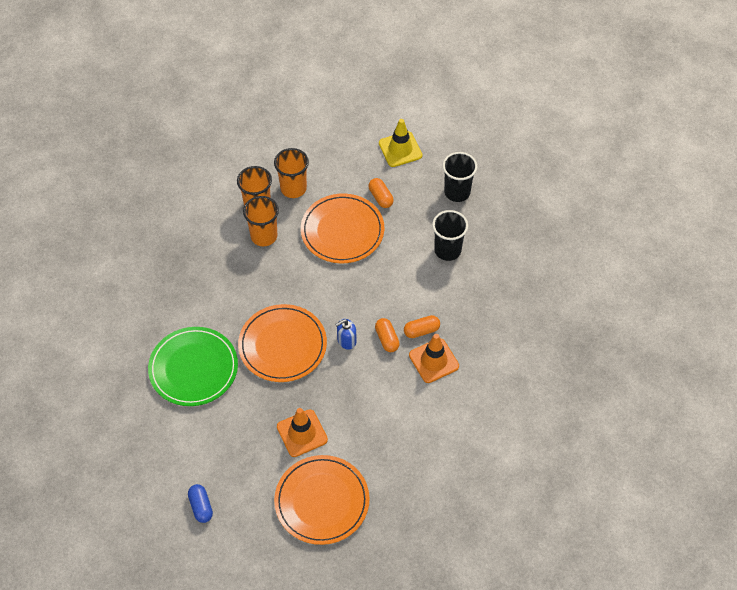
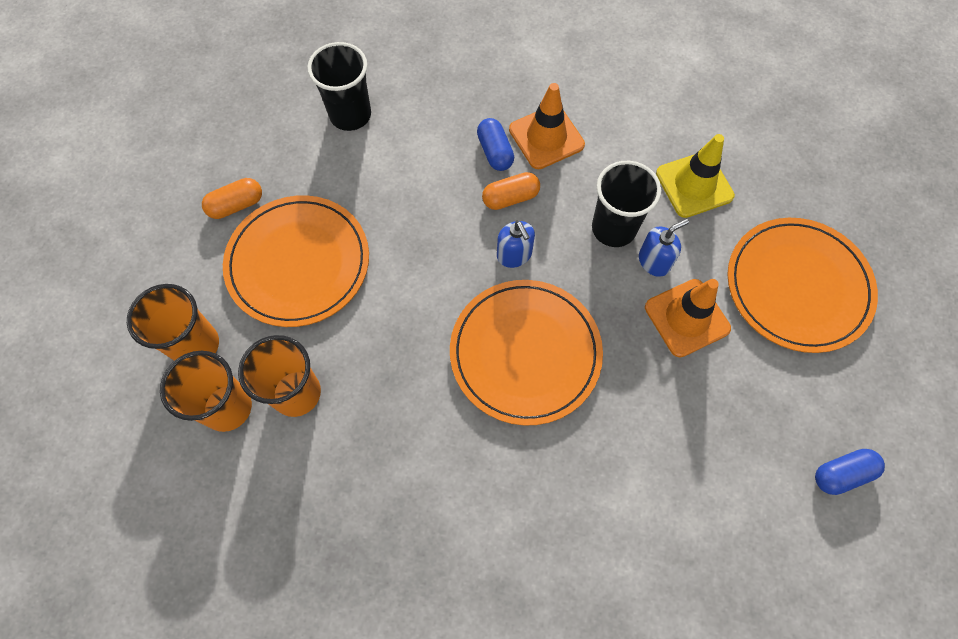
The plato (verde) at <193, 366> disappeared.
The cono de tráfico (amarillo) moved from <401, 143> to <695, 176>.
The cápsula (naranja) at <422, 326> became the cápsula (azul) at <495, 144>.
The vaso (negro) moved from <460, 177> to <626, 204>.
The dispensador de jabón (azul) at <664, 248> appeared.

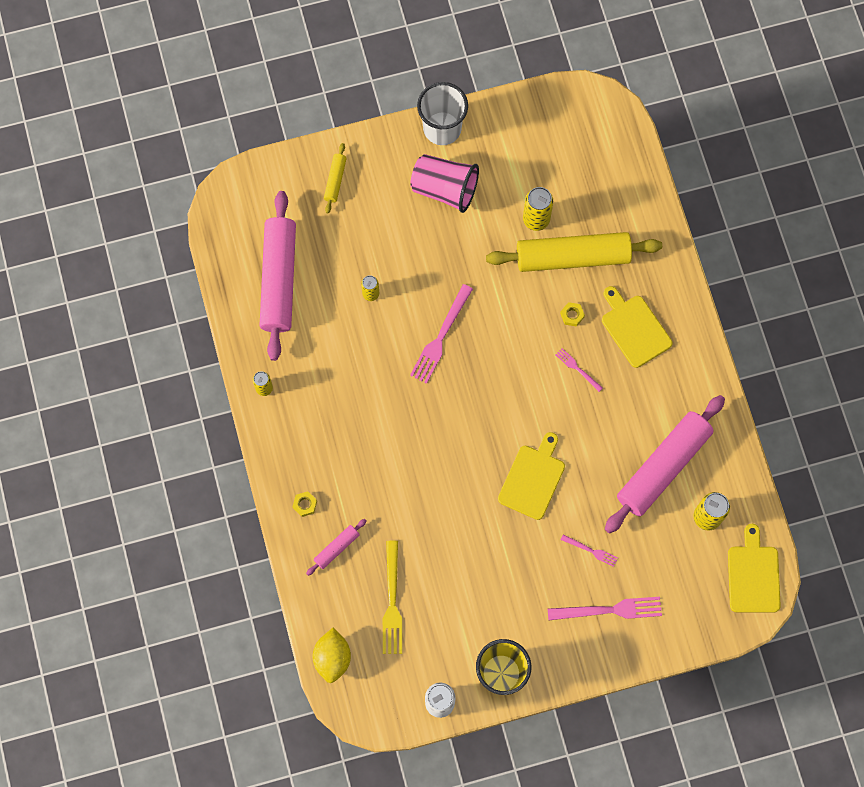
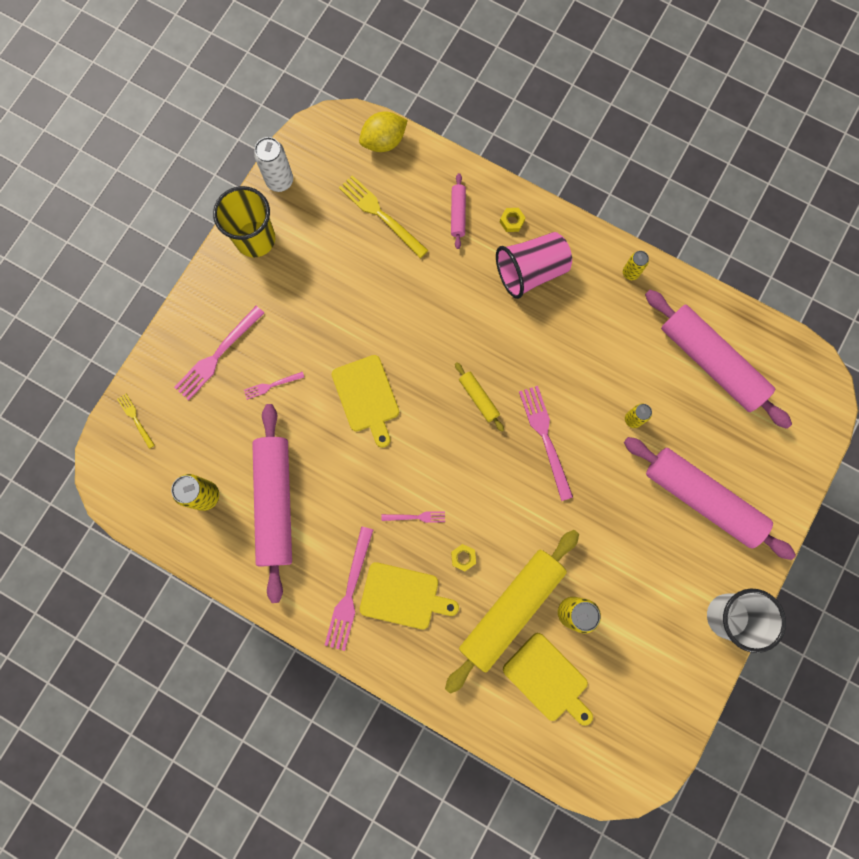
The limón (amarillo) at <332, 655> turned 75 degrees counterclockwise.
The rodillo (amarillo) moved from <335, 178> to <479, 397>.
The vaso (rosa) moved from <444, 183> to <534, 265>.
The tabla de cortar (amarillo) moved from <754, 568> to <548, 679>.
The tenedor (amarillo) at <136, 421> appeared.
The tenedor (rosa) at <349, 588> appeared.
The rodillo (rosa) at <710, 498> appeared.

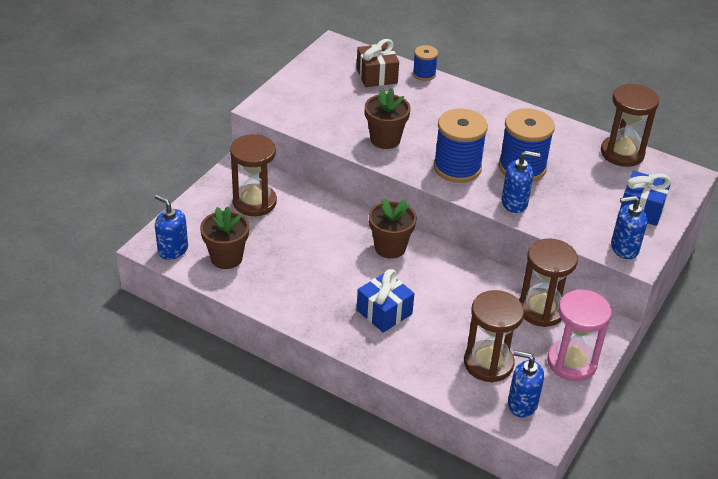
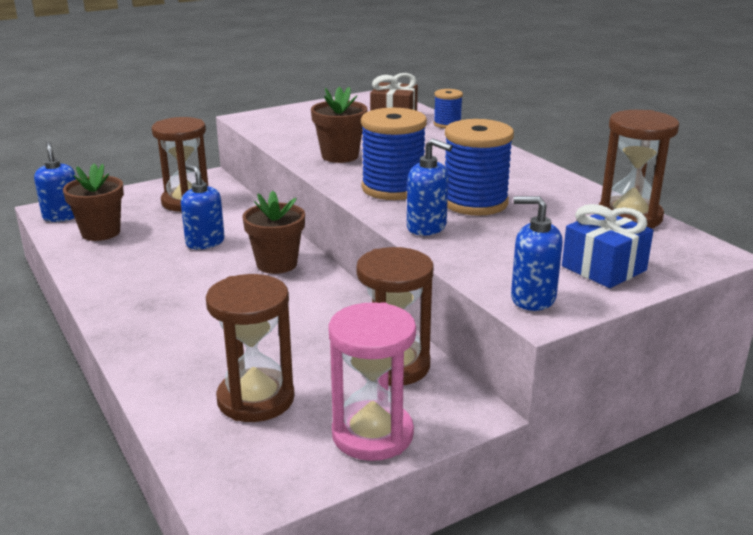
The regalo (azul) at <385, 301> disappeared.
The dispensador de jabón (azul) moved from <526, 384> to <203, 206>.

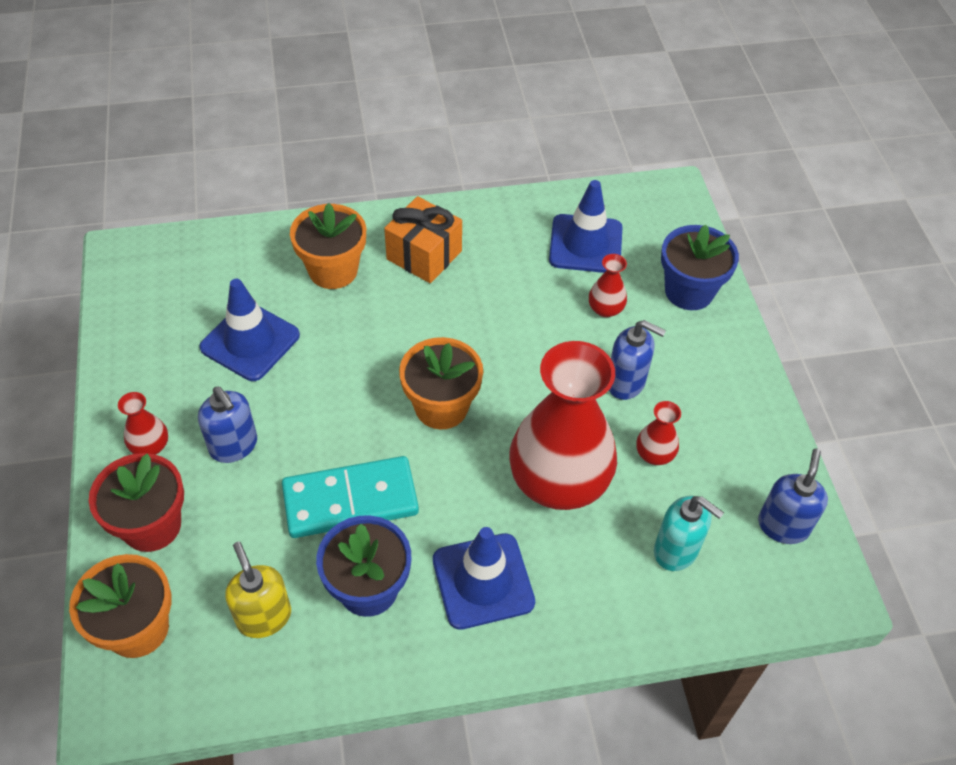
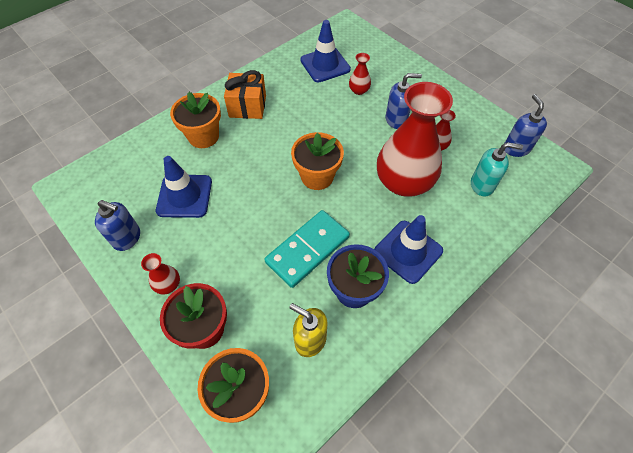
The dispensador de jabón (azul) moved from <227, 424> to <117, 225>.
The maceta (azul) at <700, 267> disappeared.

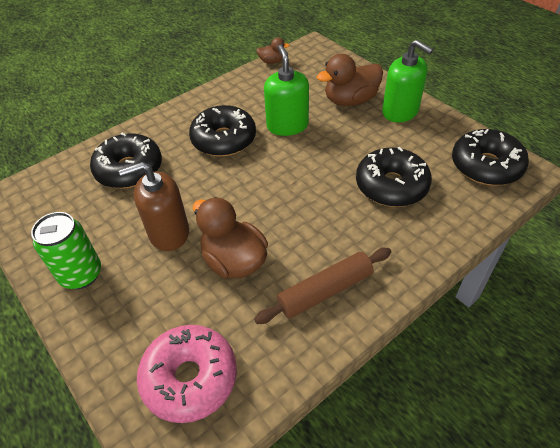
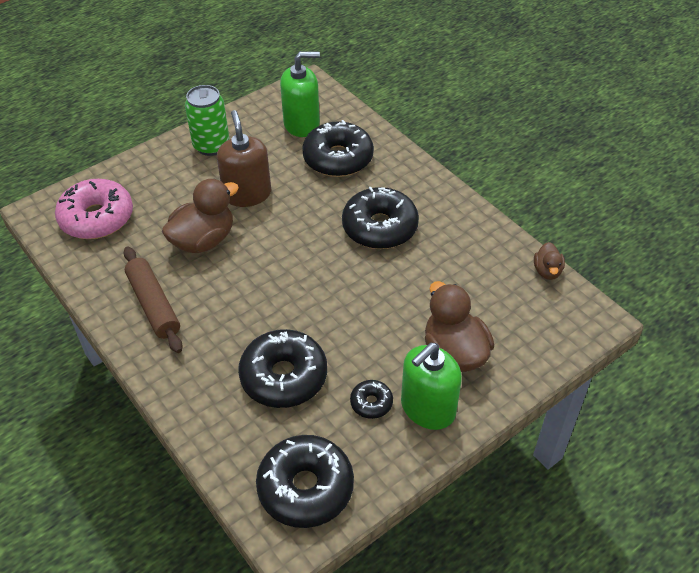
The dispensador de jabón (verde) moved from <286, 90> to <300, 94>.
The rosquilla (negro) at <371, 399> appeared.

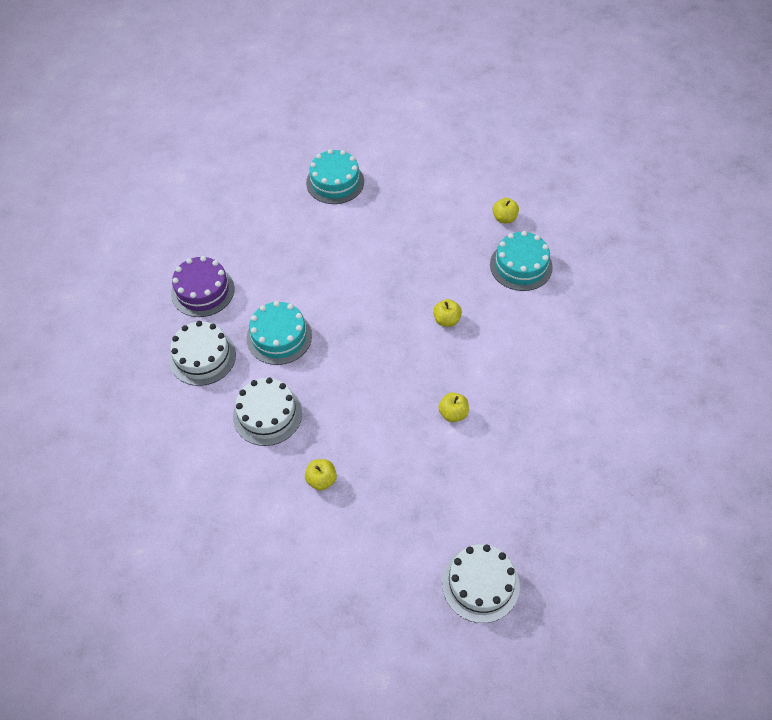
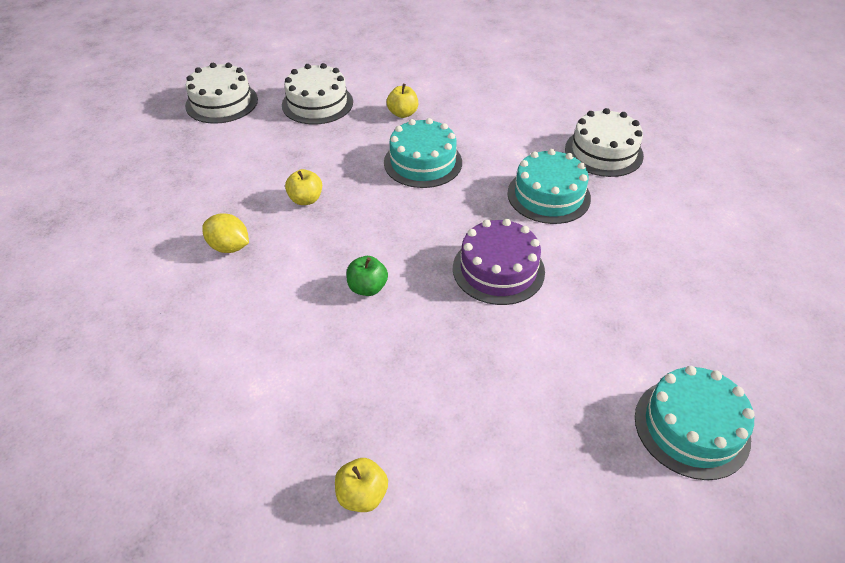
The tarta (morado) moved from <203, 286> to <499, 262>.
The tarta (blanco) moved from <267, 411> to <317, 93>.
The manzana (amarillo) at <447, 313> became the manzana (verde) at <367, 276>.
The tarta (turquesa) moved from <521, 261> to <423, 153>.
The limón (amarillo) at <225, 233> appeared.

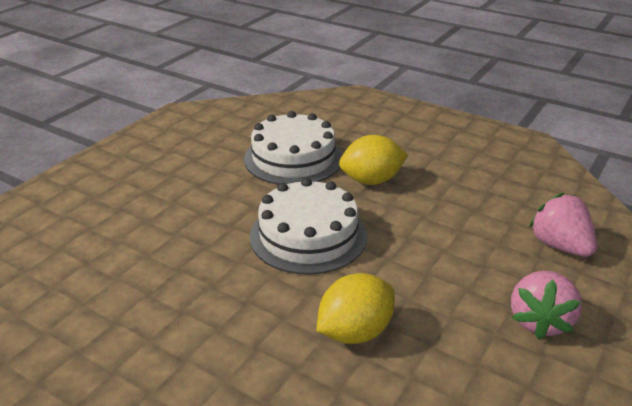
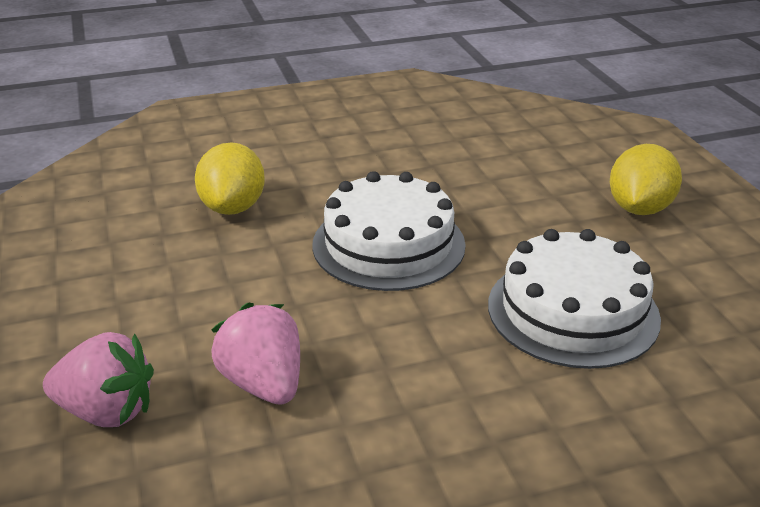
The limón (amarillo) moved from <373, 160> to <646, 179>.
The fresa (rosa) moved from <546, 305> to <255, 354>.

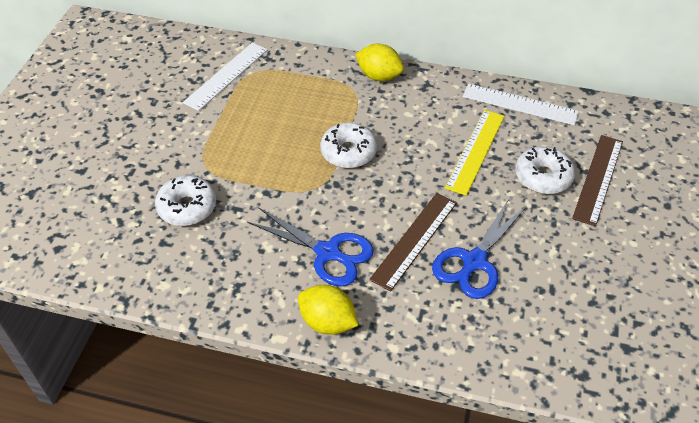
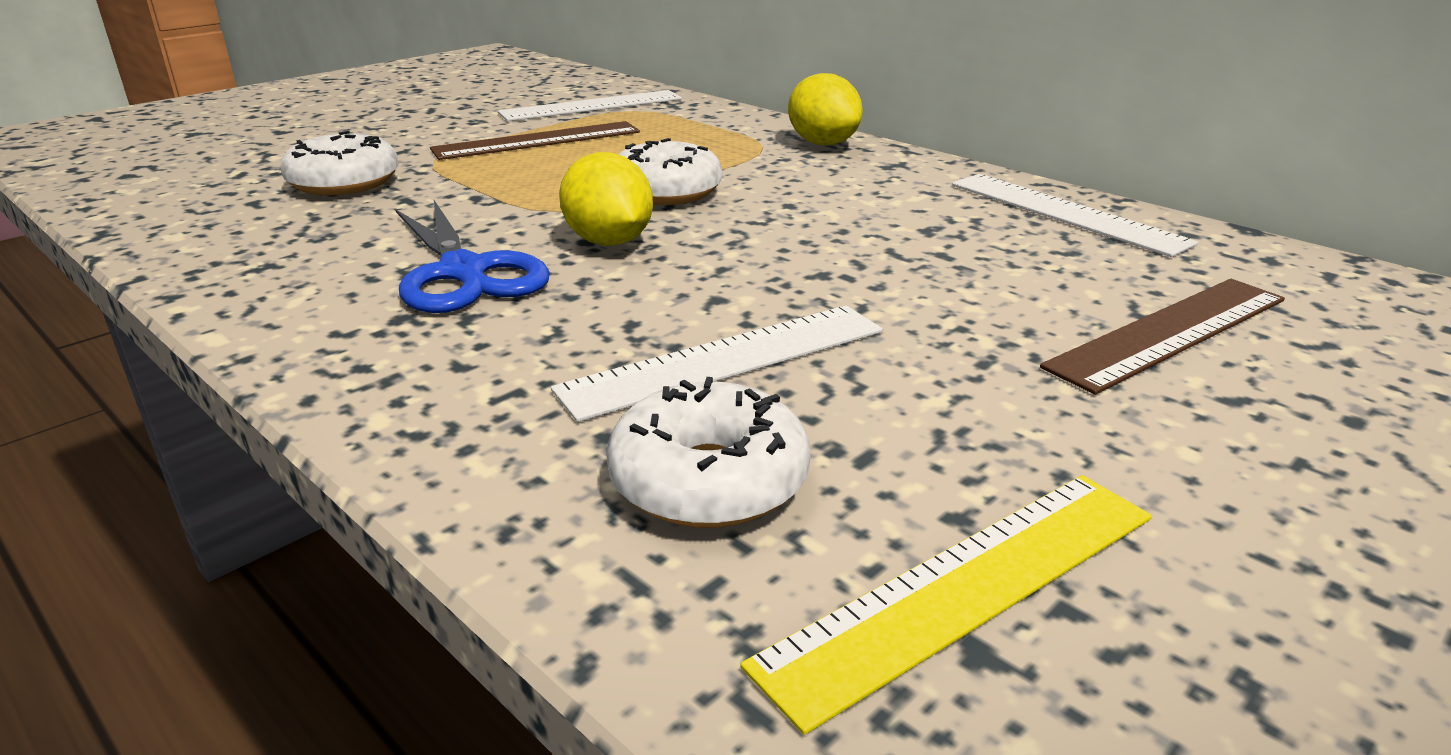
The limón (amarillo) moved from <328, 310> to <606, 199>.
The regla (marrón) moved from <413, 242> to <535, 140>.
The tijeras (azul) at <479, 249> was replaced by the regla (blanco) at <717, 364>.
The regla (amarillo) moved from <475, 153> to <946, 605>.
The rosquilla (blanco) moved from <545, 170> to <708, 452>.

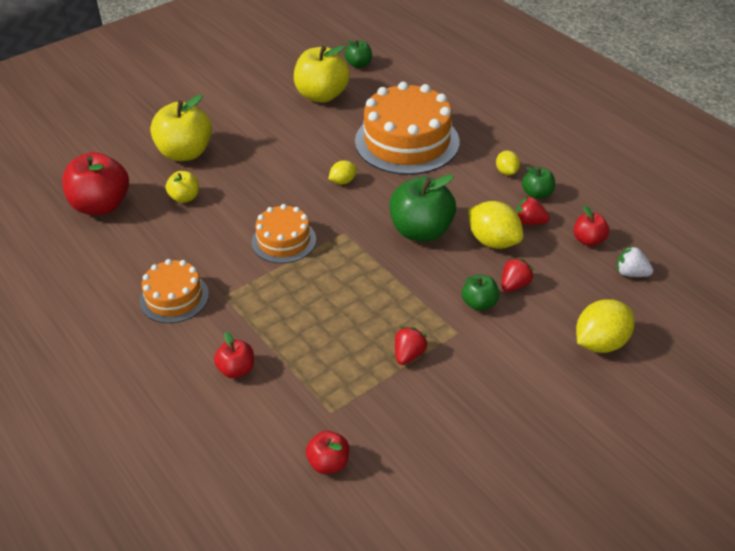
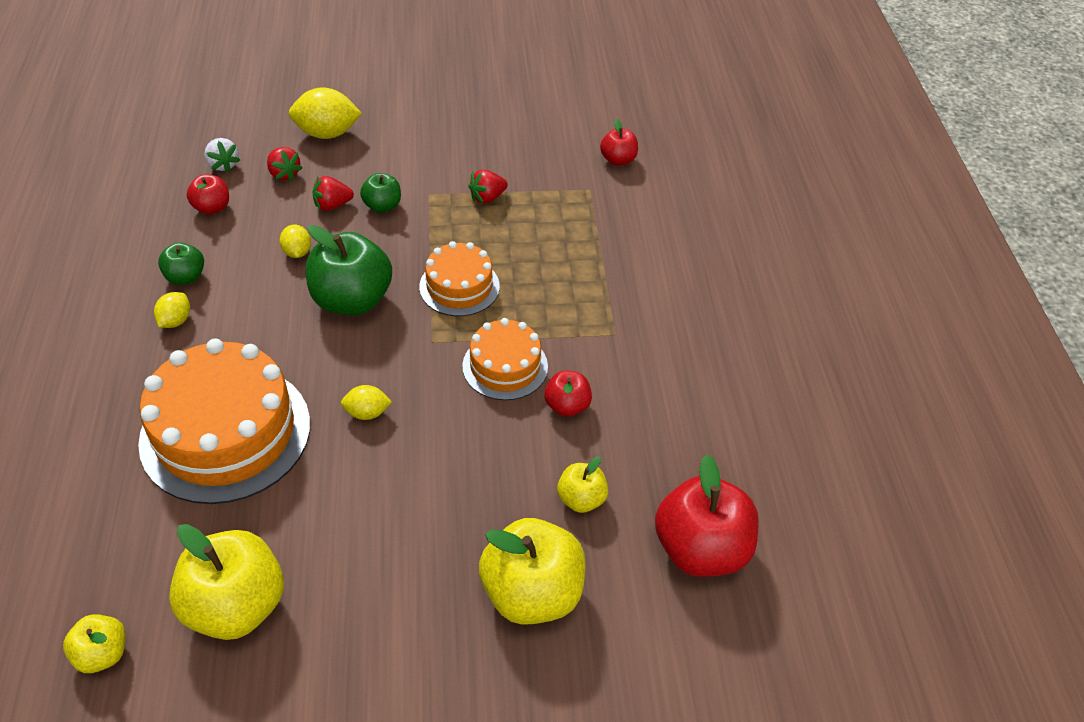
The tarta (naranja) moved from <174, 291> to <459, 278>.
The manzana (rojo) moved from <234, 354> to <568, 394>.
The manzana (verde) at <358, 54> became the manzana (amarillo) at <94, 643>.
The limón (amarillo) at <495, 225> changed to 0.55 times the size.
The fresa (rojo) moved from <533, 210> to <284, 164>.

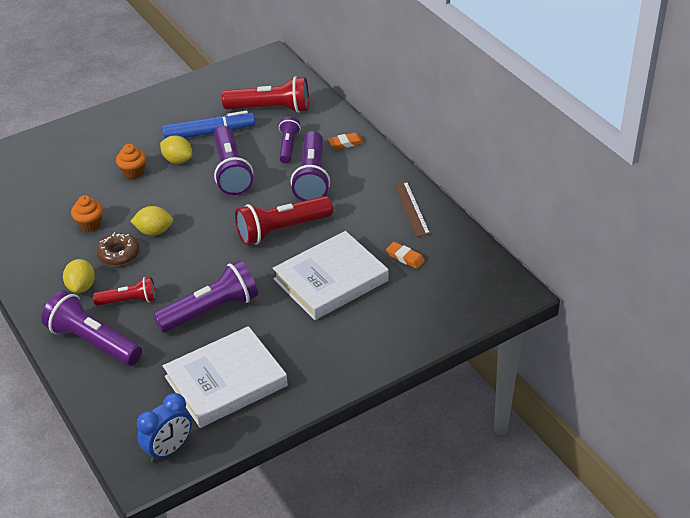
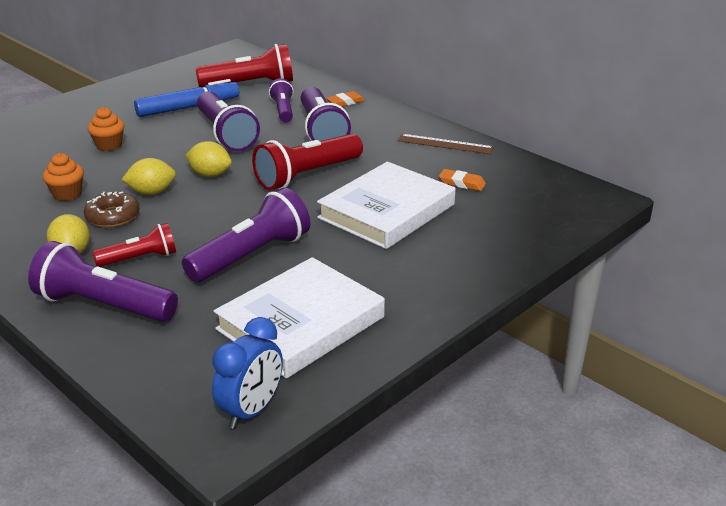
The limón (amarillo) moved from <176, 149> to <208, 159>.
The regla (marrón) at <412, 209> turned 45 degrees counterclockwise.

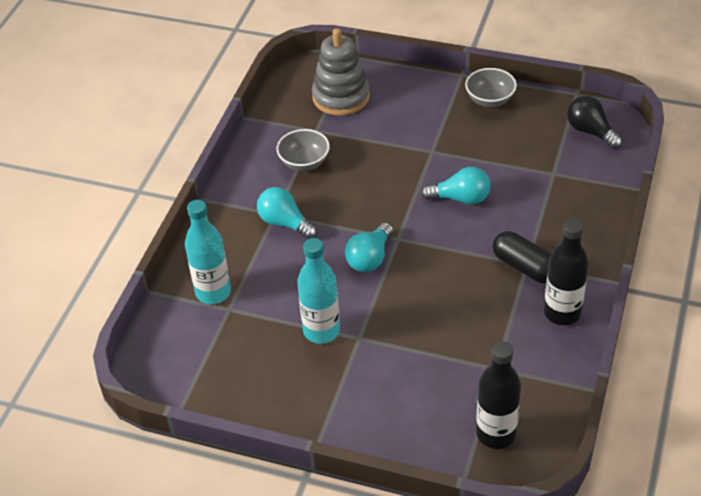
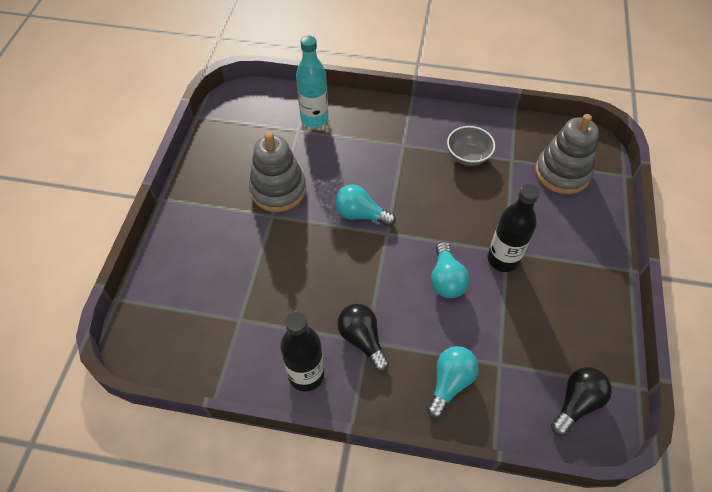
The bombilla (turquesa) moved from <287, 213> to <453, 382>.
The botella (turquesa) at <318, 291> was replaced by the juguete apilable (gris) at <277, 172>.
The cuenco (gris) at <491, 87> disappeared.
The botella (negro) moved from <498, 395> to <513, 228>.
The cápsula (negro) at <522, 257> was replaced by the bombilla (negro) at <363, 338>.

